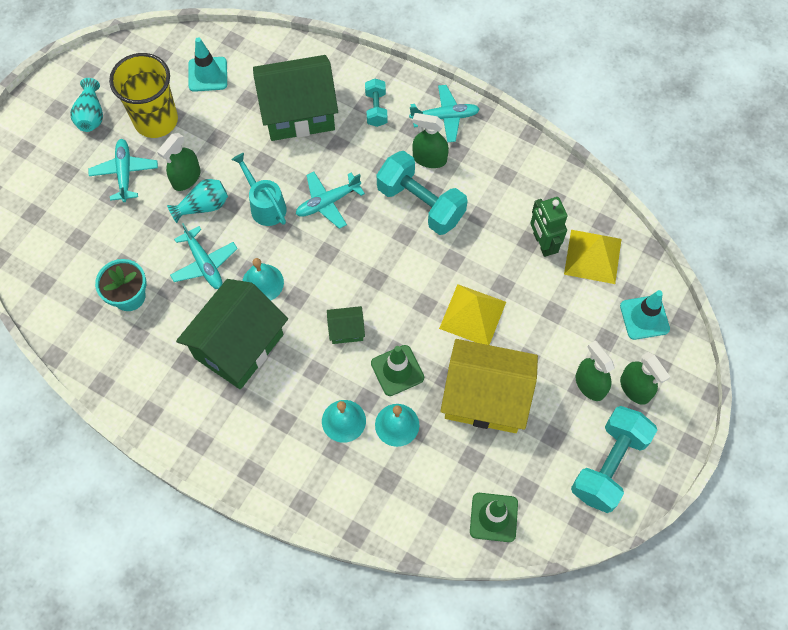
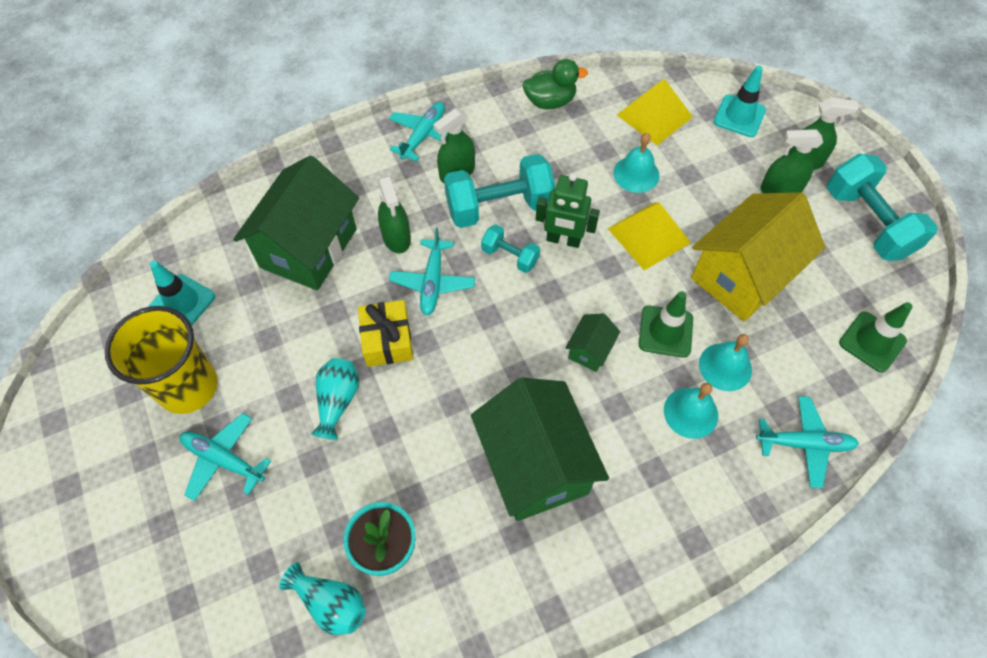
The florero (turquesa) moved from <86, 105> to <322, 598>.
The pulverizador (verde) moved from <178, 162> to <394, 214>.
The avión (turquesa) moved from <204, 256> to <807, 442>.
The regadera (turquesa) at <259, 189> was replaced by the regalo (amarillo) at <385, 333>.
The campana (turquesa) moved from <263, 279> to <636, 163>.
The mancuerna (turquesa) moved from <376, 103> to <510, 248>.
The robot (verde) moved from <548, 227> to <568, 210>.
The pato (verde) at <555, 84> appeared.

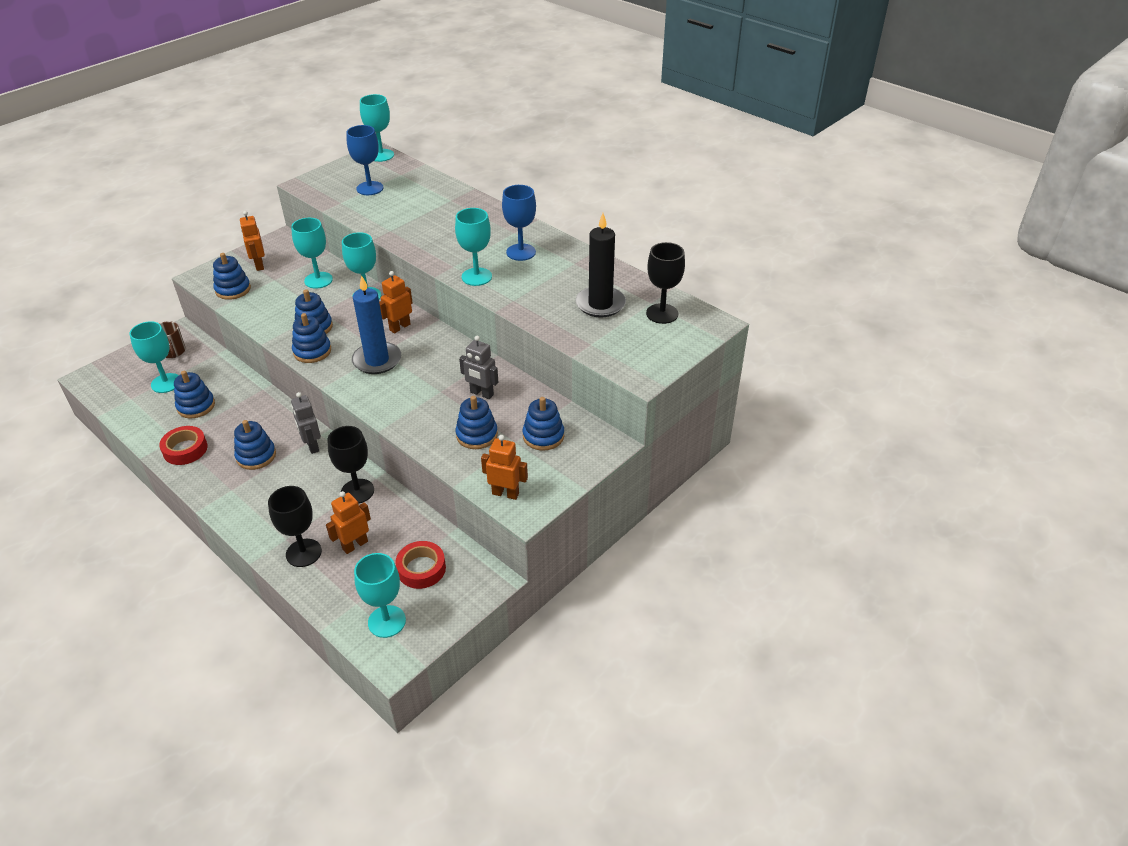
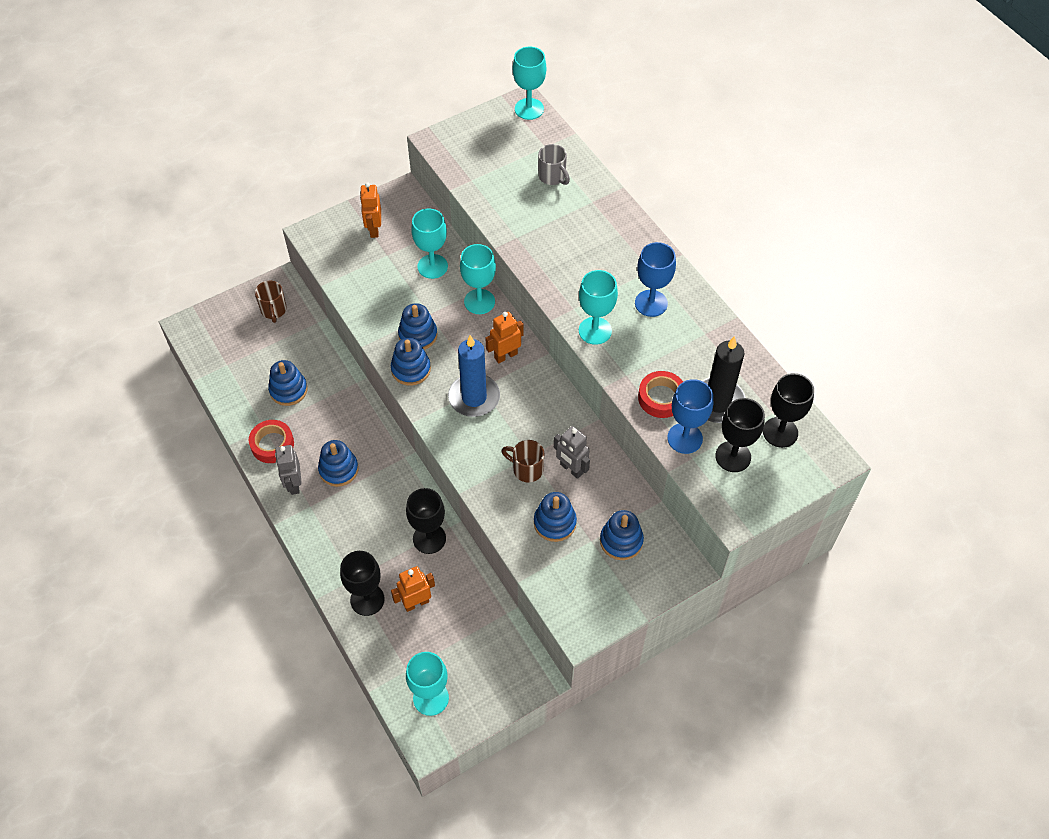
The copa (turquesa) at <154, 357> disappeared.
The juguete apilable (azul) at <232, 276> disappeared.
The robot (gris) moved from <306, 423> to <288, 470>.
The copa (azul) moved from <365, 160> to <690, 416>.
The cinta adhesiva (rojo) moved from <420, 565> to <660, 394>.
The robot (naranja) at <504, 467> disappeared.
The taza (marrón) at <522, 461> appeared.
The taza (gris) at <554, 164> appeared.
The copa (negro) at <740, 435> appeared.

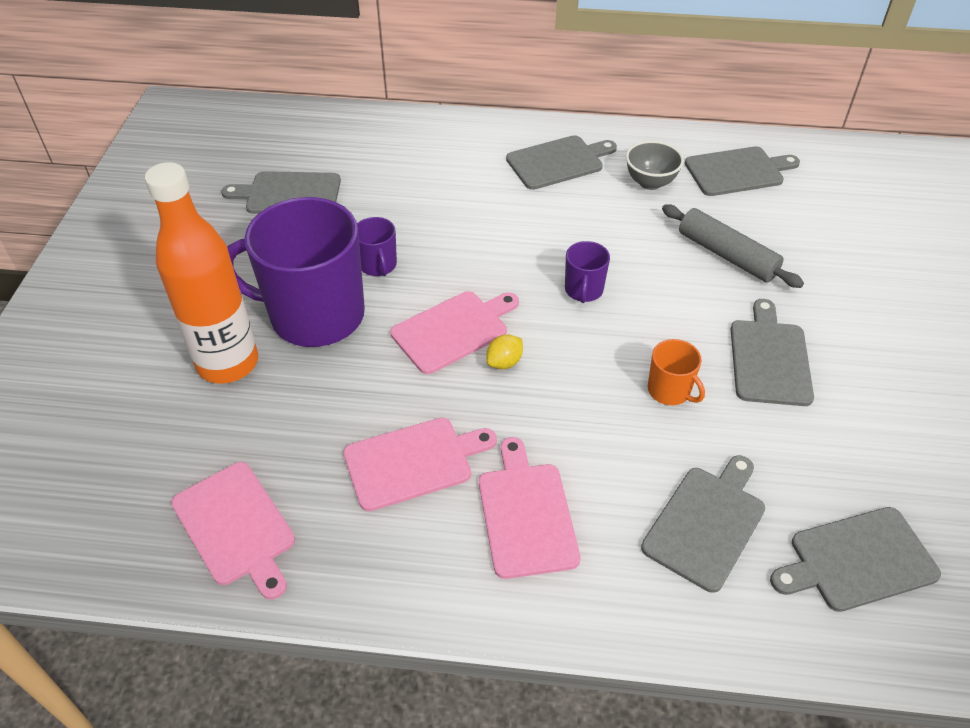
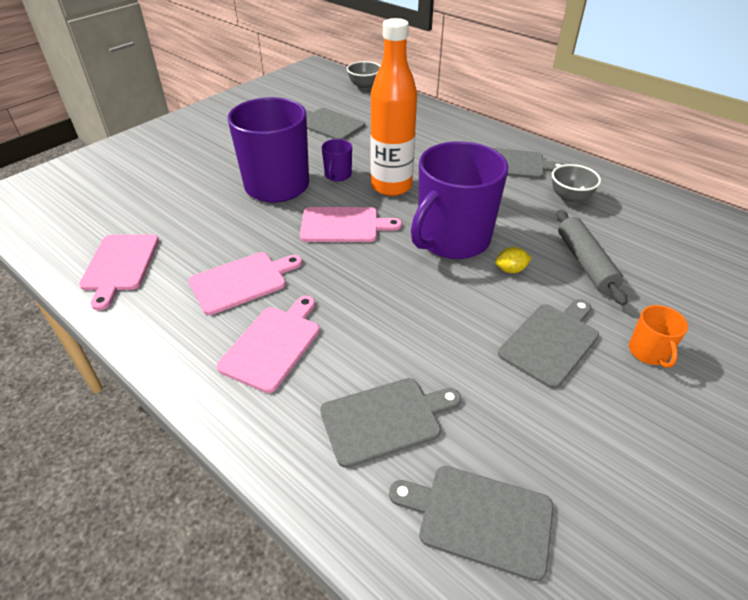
The botella (naranja) moved from <201, 273> to <393, 107>.
The tabla de cortar (rosa) at <420, 464> turned 45 degrees counterclockwise.
The limón (amarillo) moved from <504, 352> to <513, 260>.
The taza (morado) at <587, 272> changed to 2.34 times the size.
The taza (naranja) moved from <676, 372> to <658, 336>.
The tabla de cortar (gris) at <742, 171> disappeared.
The cuenco (gris) at <364, 75> appeared.

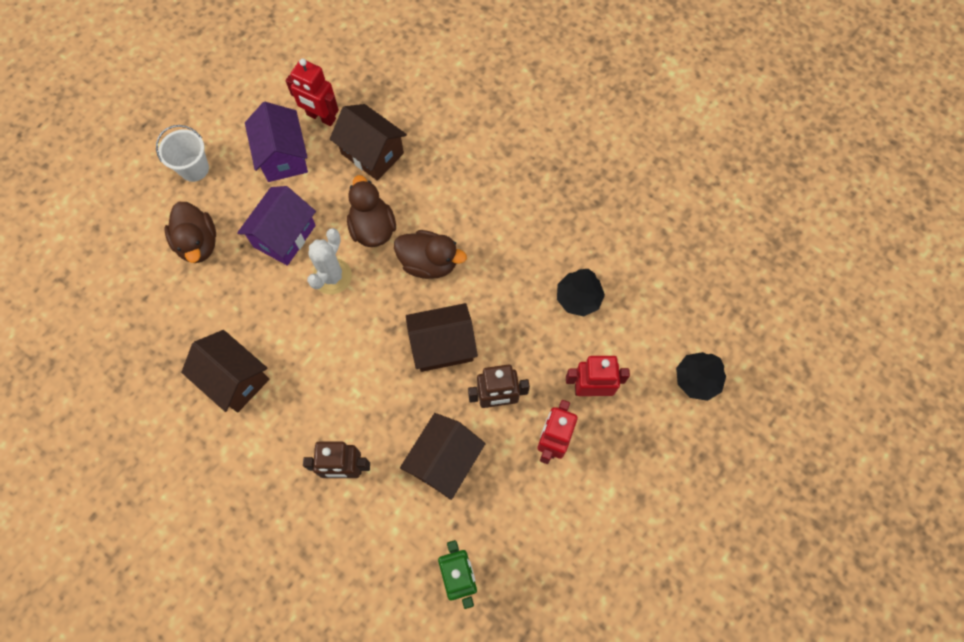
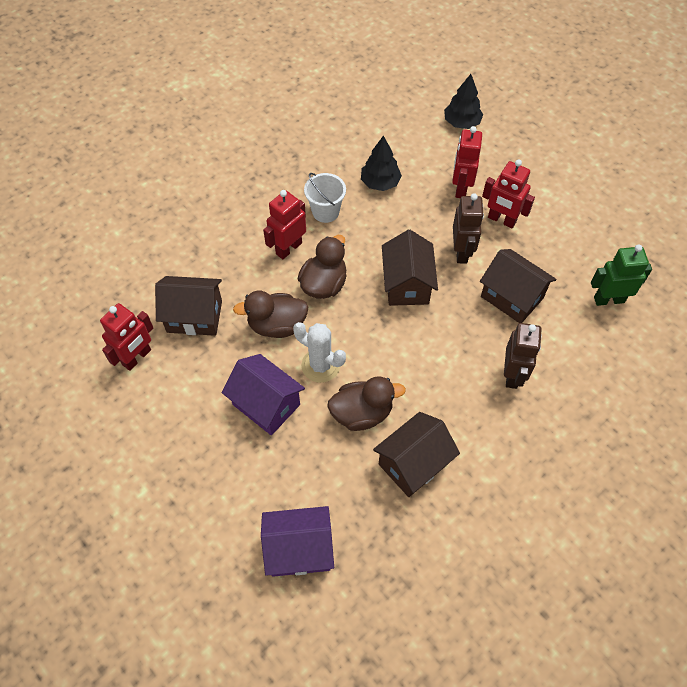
The balde (blanco) moved from <182, 153> to <325, 198>.
The pato (marrón) moved from <190, 232> to <366, 404>.
The casa (morado) moved from <276, 142> to <297, 541>.
The casa (marrón) at <368, 142> turned 45 degrees clockwise.
The robot (rojo) at <284, 224> appeared.

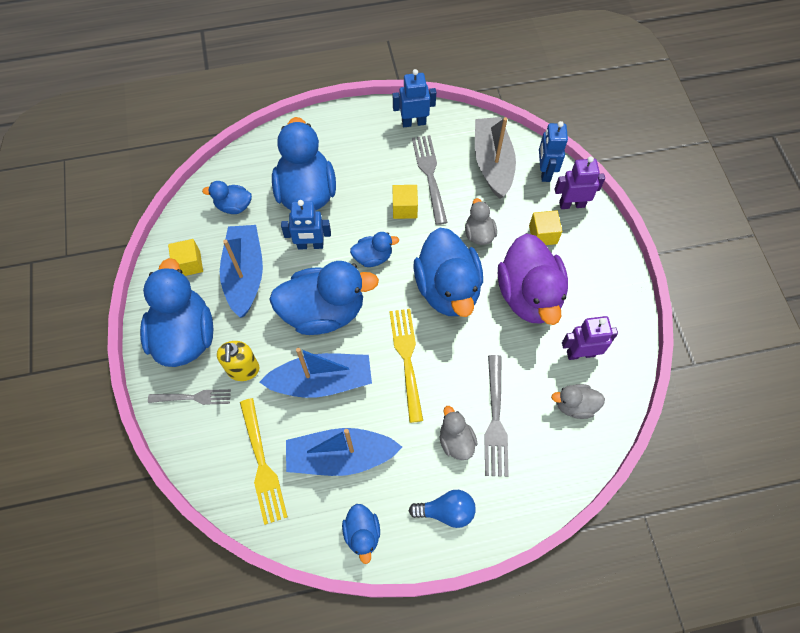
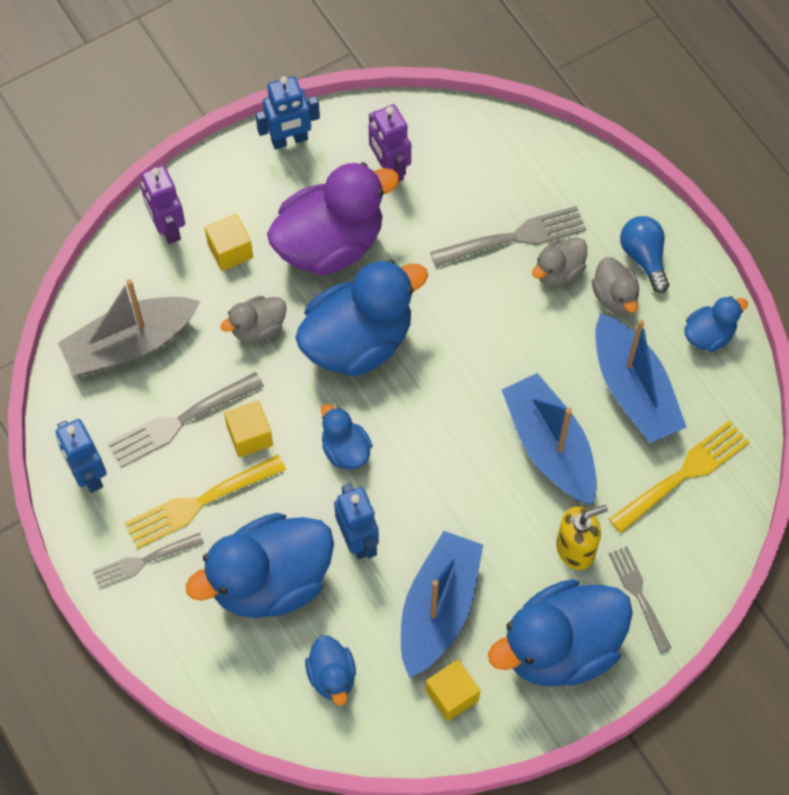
The barco (azul) at <241, 271> turned 135 degrees clockwise.
The pato (azul) at <324, 298> disappeared.
The tenedor (amarillo) moved from <406, 366> to <205, 502>.
The robot (azul) moved from <553, 151> to <287, 112>.
The pato (gris) moved from <578, 401> to <615, 285>.
The tenedor (gris) at <148, 560> appeared.

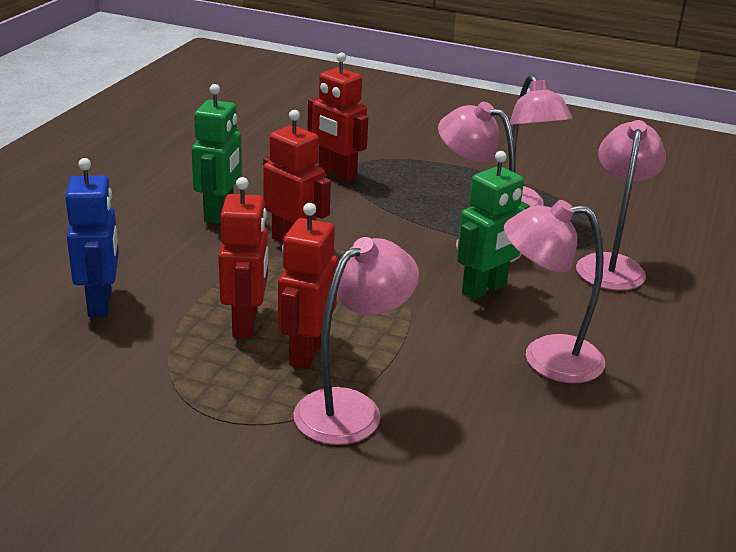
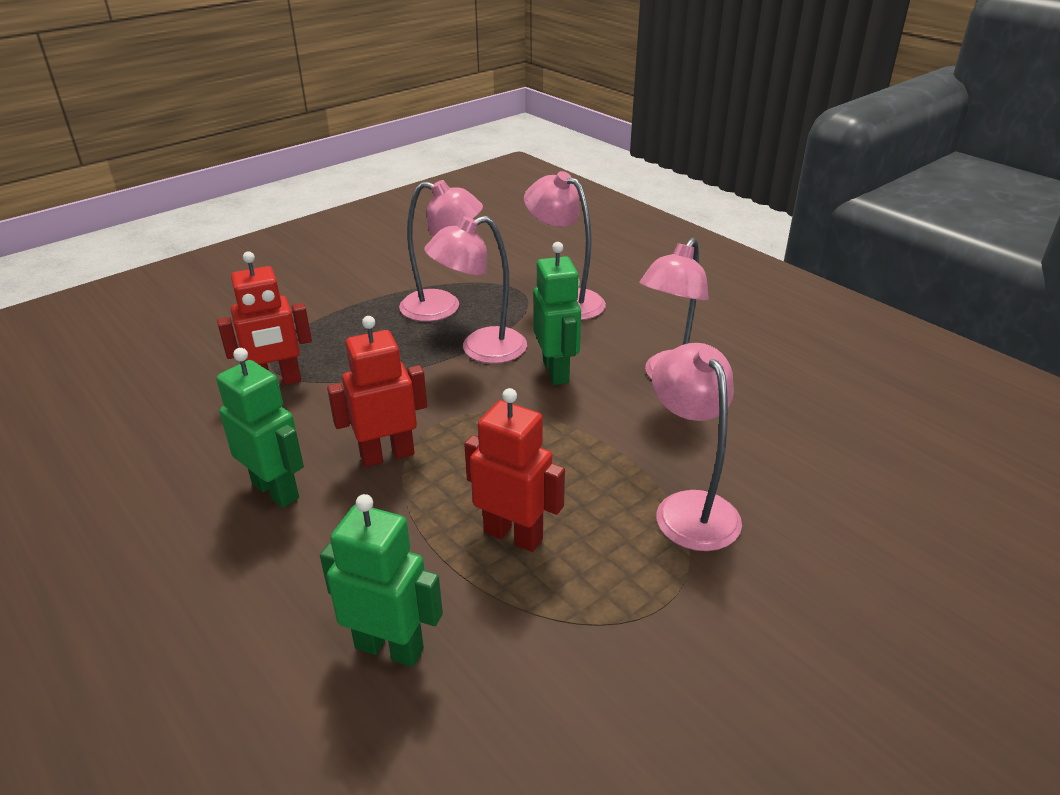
The robot (azul) at <92, 237> became the robot (verde) at <381, 580>.
The robot (rojo) at <308, 286> disappeared.

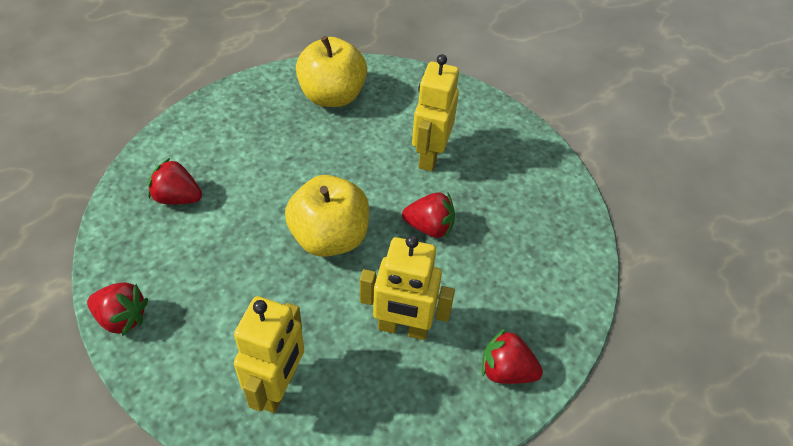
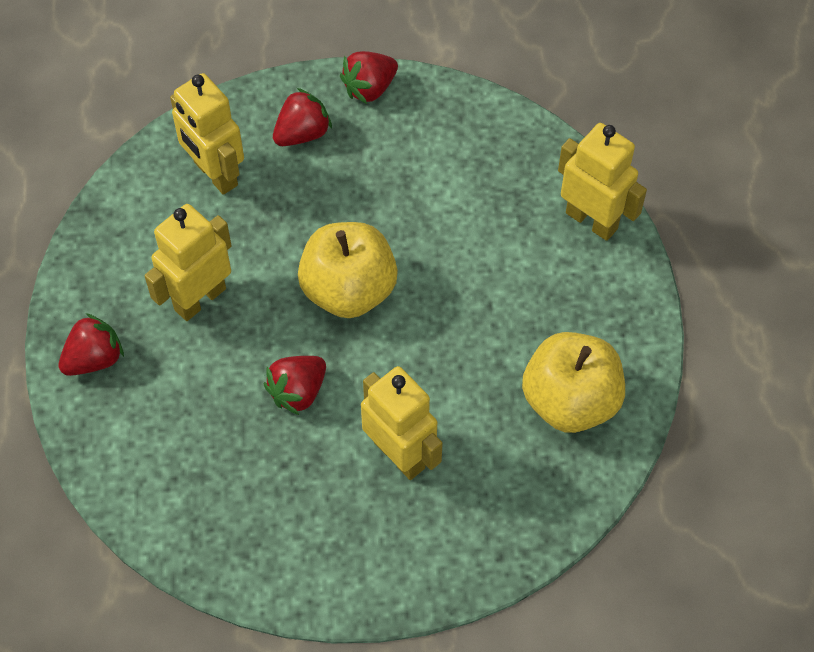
The fresa (rojo) moved from <175, 181> to <302, 117>.
The robot (amarillo) at <602, 182> appeared.

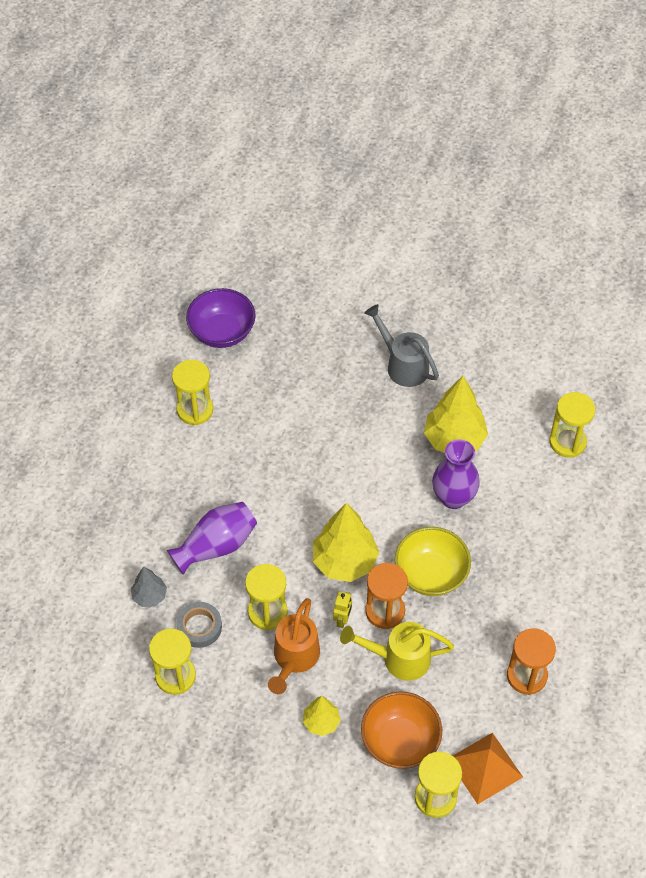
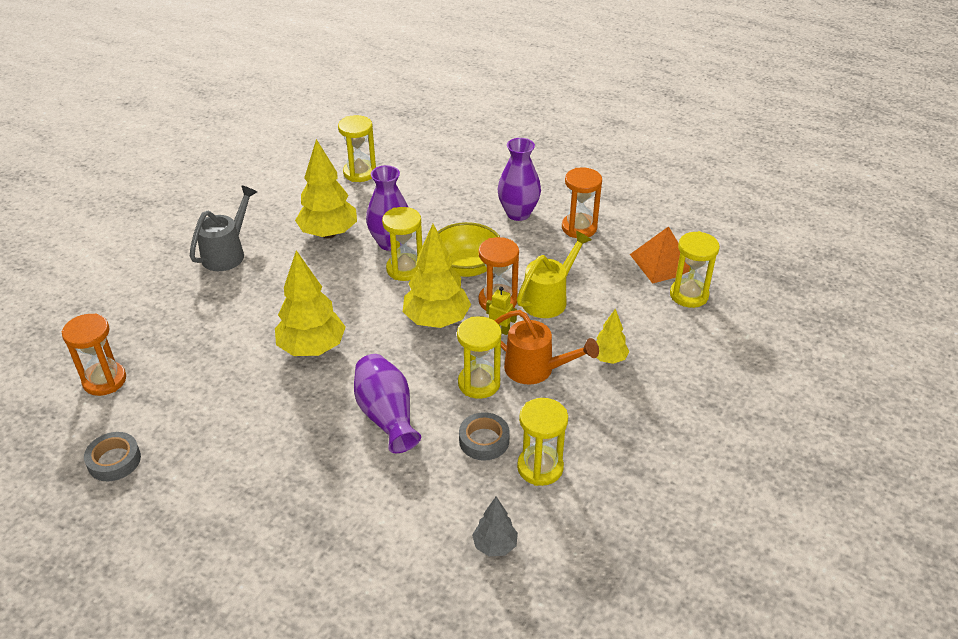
The árbol (gris) moved from <149, 587> to <495, 526>.
The reloj de arena (amarillo) moved from <192, 392> to <402, 244>.
The cuenco (morado) at <220, 318> was replaced by the reloj de arena (naranja) at <94, 355>.
The regadera (amarillo) at <397, 651> turned 150 degrees counterclockwise.
The cuenco (naranja) at <401, 730> disappeared.
The regadera (gris) at <401, 345> turned 150 degrees clockwise.
The cinta adhesiva (gris) at <112, 456> appeared.
The árbol (amarillo) at <310, 303> appeared.
The florero (morado) at <519, 179> appeared.

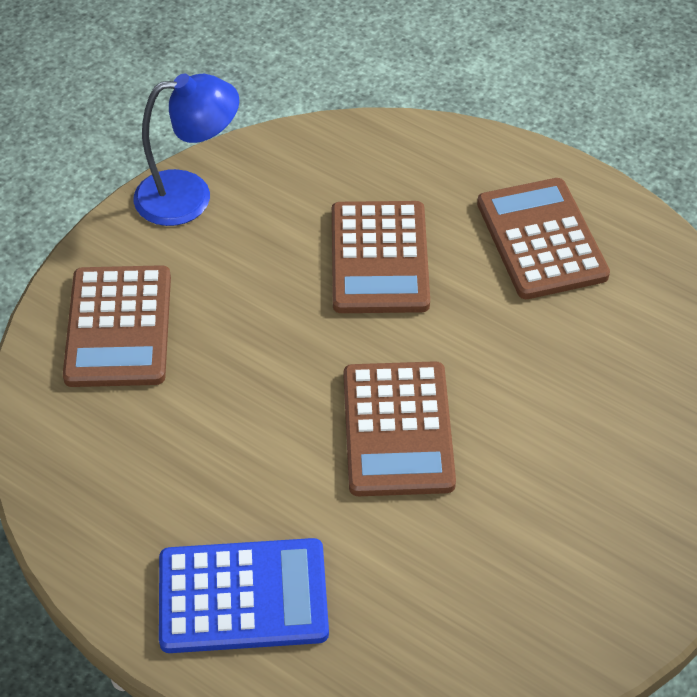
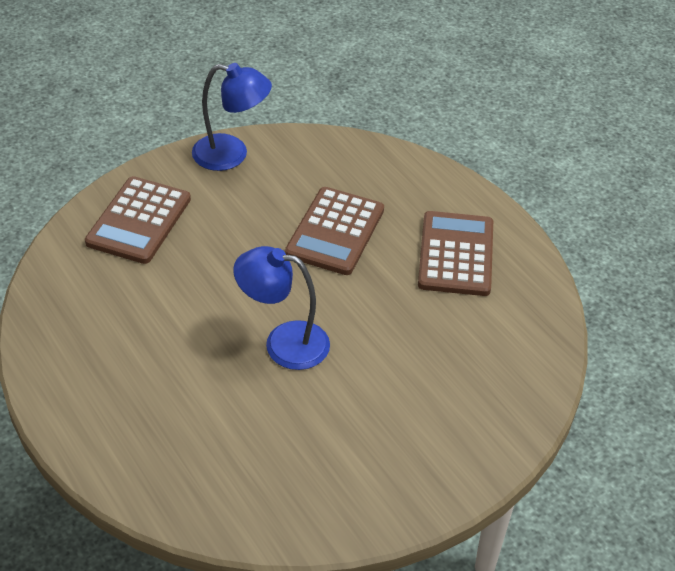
The calculadora (azul) at <244, 595> disappeared.
The calculadora (marrón) at <400, 428> was replaced by the lámpara (azul) at <281, 308>.

